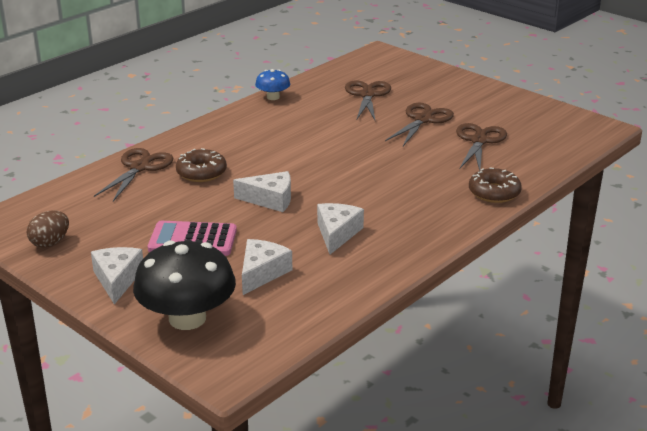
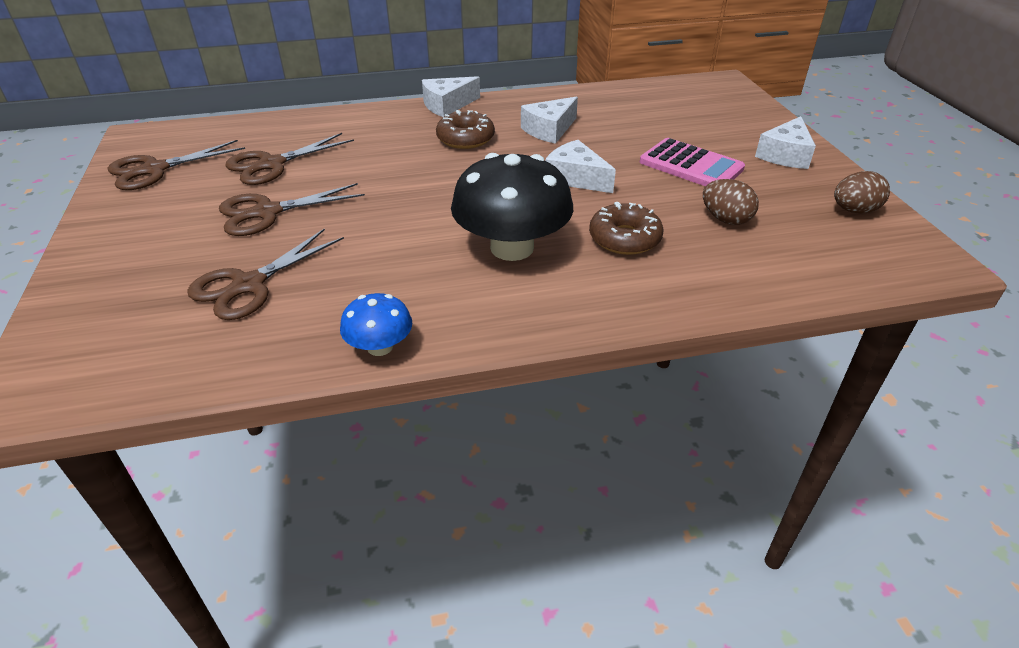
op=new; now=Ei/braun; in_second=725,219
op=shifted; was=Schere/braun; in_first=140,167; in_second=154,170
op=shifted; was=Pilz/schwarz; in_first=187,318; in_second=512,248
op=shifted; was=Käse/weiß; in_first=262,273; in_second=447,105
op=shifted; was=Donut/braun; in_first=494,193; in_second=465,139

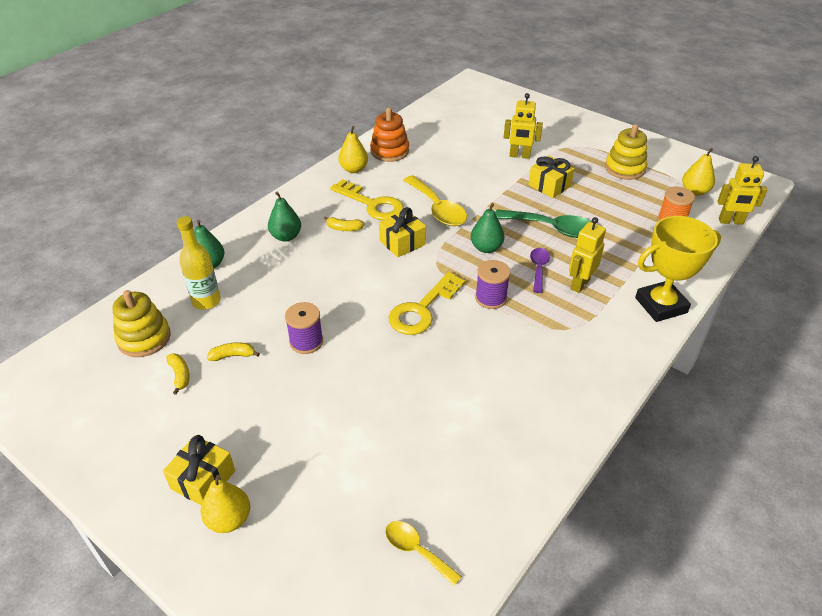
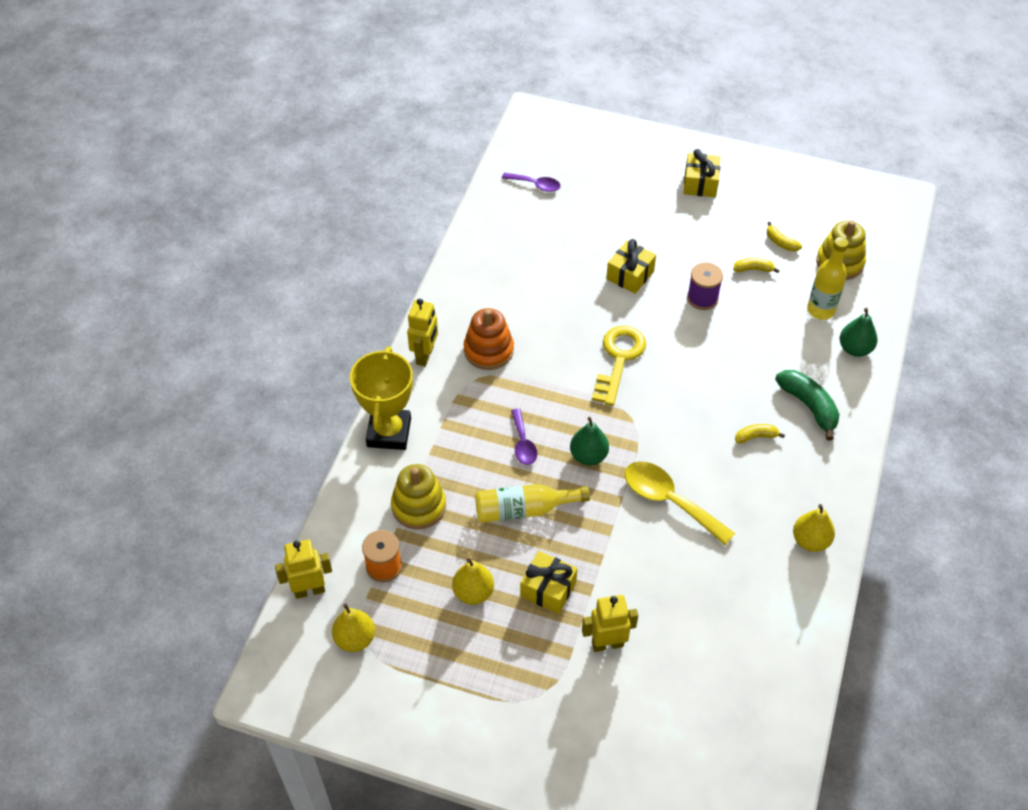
op=gone; was=Schlüssel/gelb; in_first=372,204
op=gone; was=Garnrolle/lila; in_first=491,298
op=shifted; was=Birne/gelb; in_first=229,519; in_second=473,592
op=shifted; was=Stapelspielzeug/orange; in_first=389,151; in_second=488,350
op=shifted; was=Geschenk/gelb; in_first=402,243; in_second=630,275
op=shifted; was=Roboter/gelb; in_first=579,284; in_second=425,355
op=shifted; was=Stapelspielzeug/gelb; in_first=624,168; in_second=419,506
op=swapped; was=Birne/grün; now=Banane/grün; in_first=286,236; in_second=809,406
op=swapped; was=Löffel/grün; now=Flasche/gelb; in_first=552,228; in_second=524,509
op=repainted; was=Löffel/gelb; now=Löffel/lila; in_first=416,550; in_second=535,185
op=rotated; was=Banane/gelb; in_first=233,355; in_second=753,269; clockwise=-150
op=rotated; was=Pokal/gelb; in_first=661,305; in_second=389,432; clockwise=-45

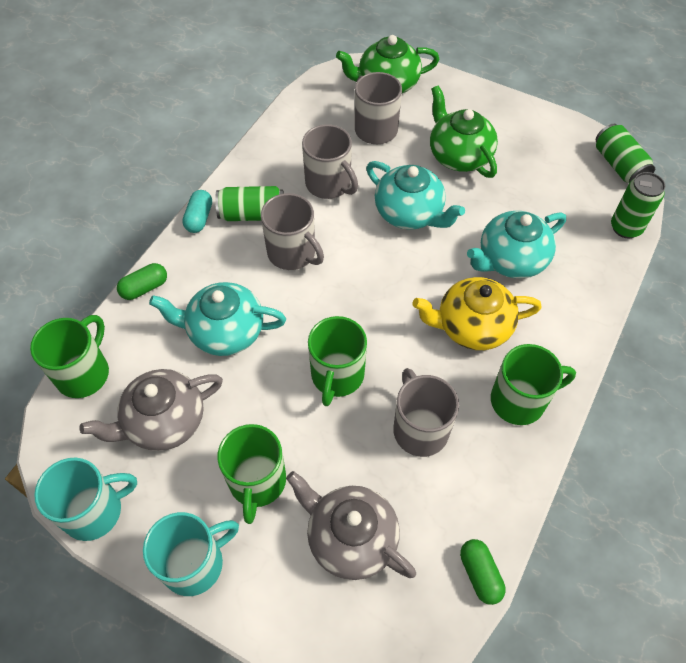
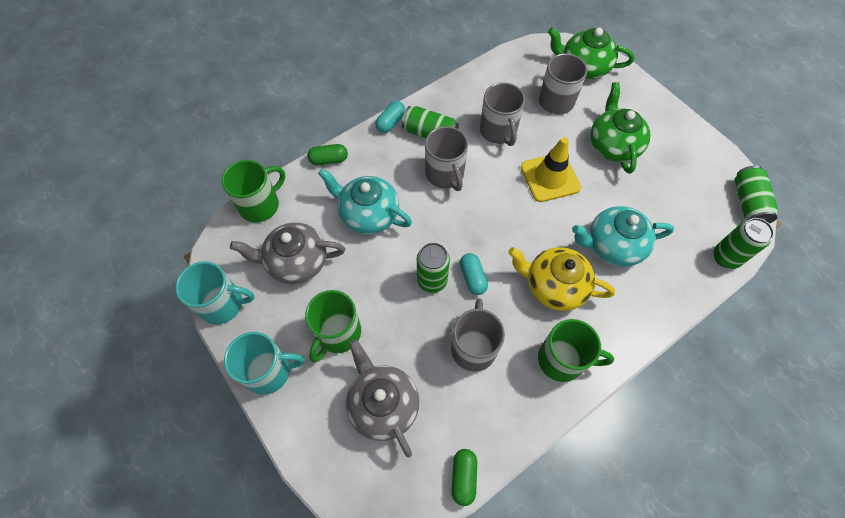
op=new; now=Kapsel/türkis; in_second=472,278
op=swapped; was=Tasse/grün; now=Dose/grün; in_first=337,376; in_second=432,280
op=swapped; was=Teekanne/türkis; now=Leitkegel/gelb; in_first=410,213; in_second=550,177

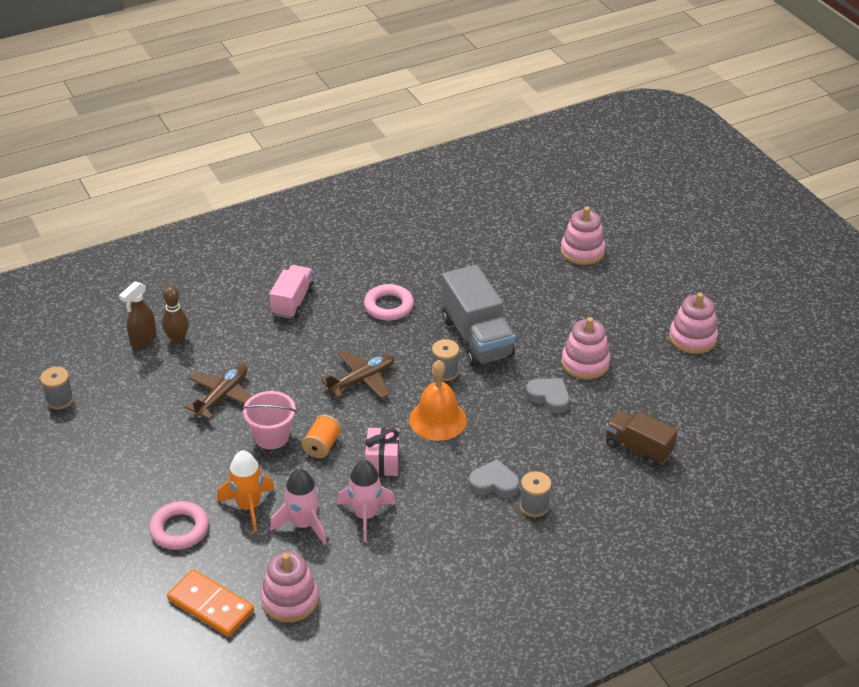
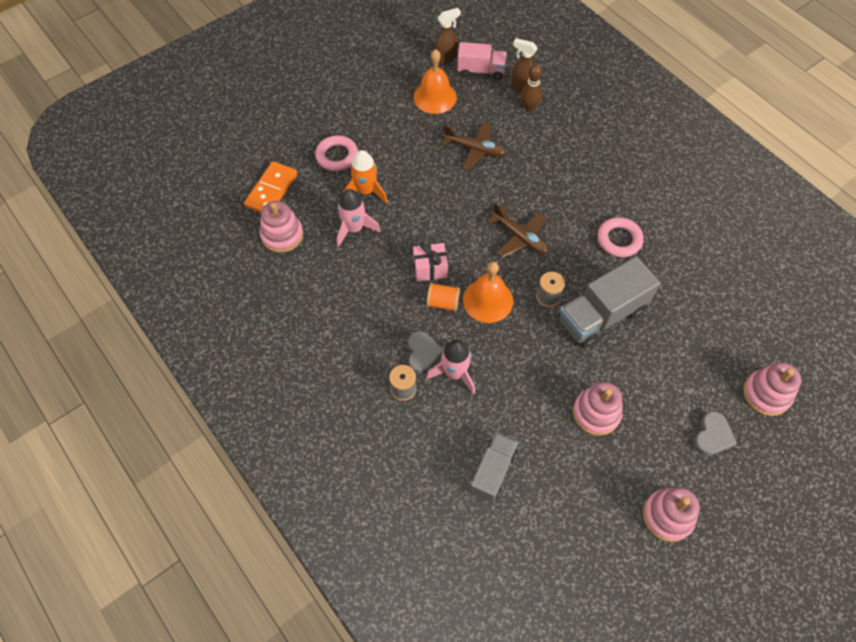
op=gone; was=Eimer/rosa; in_first=271,436
op=new; now=Glocke/orange; in_second=435,97
op=shifted; was=Lastwagen/rosa; in_first=293,302; in_second=481,71
op=shifted; was=Garnrolle/orange; in_first=322,446; in_second=443,303
op=shifted; was=Rakete/rosa; in_first=365,515; in_second=454,373
op=shifted; was=Herz/grau; in_first=549,397; in_second=712,436
op=swapped; was=Garnrolle/grau; now=Sprühflasche/braun; in_first=60,400; in_second=446,58
op=repainted; was=Lastwagen/braun; now=Lastwagen/grau; in_first=638,448; in_second=492,472

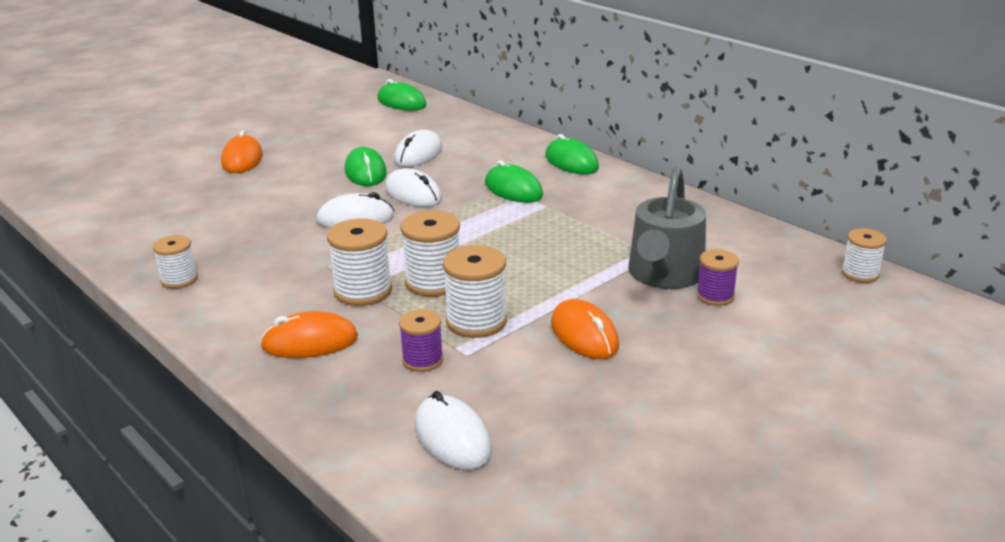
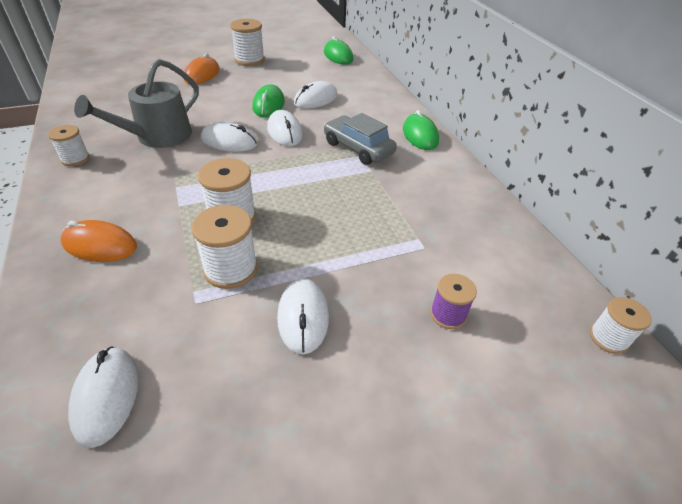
op=gone; was=Garnrolle/lila; in_first=422,360
op=shifted; was=Garnrolle/weiß; in_first=363,291; in_second=249,60
op=shifted; was=Gießkanne/grau; in_first=664,274; in_second=158,136
op=swapped; was=Computermaus/grün; now=Auto/grau; in_first=513,189; in_second=358,148
op=repainted; was=Computermaus/orange; now=Computermaus/weiß; in_first=584,335; in_second=303,317

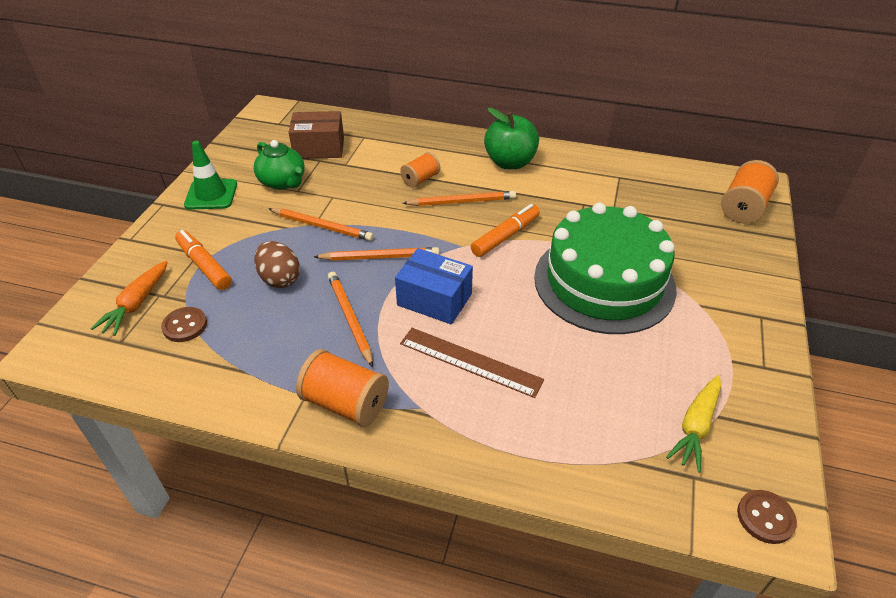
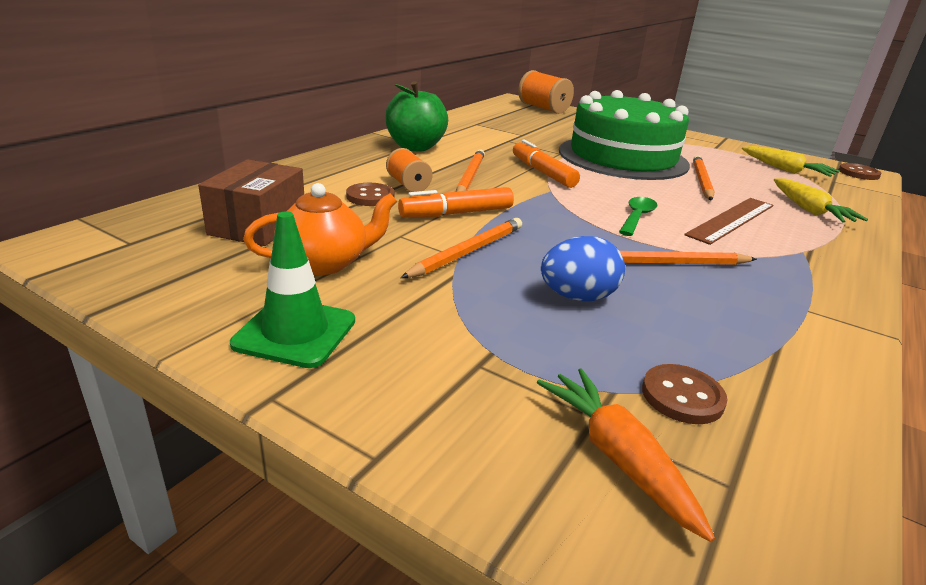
op=gone; was=Garnrolle/orange; in_first=345,403
op=new; now=Knopf/braun; in_second=370,197
op=new; now=Karotte/gelb; in_second=809,210
op=shifted; was=Filzstift/orange; in_first=204,265; in_second=456,213
op=shifted; was=Bleistift/orange; in_first=379,257; in_second=702,181
op=swapped; was=Schachtel/blau; now=Löffel/grün; in_first=434,299; in_second=637,217
op=repainted; was=Teekanne/grün; now=Teekanne/orange; in_first=283,182; in_second=324,263
op=repainted; was=Ei/braun; now=Ei/blau; in_first=280,279; in_second=577,297
op=rotated; was=Karotte/orange; in_first=136,304; in_second=617,456; clockwise=-150

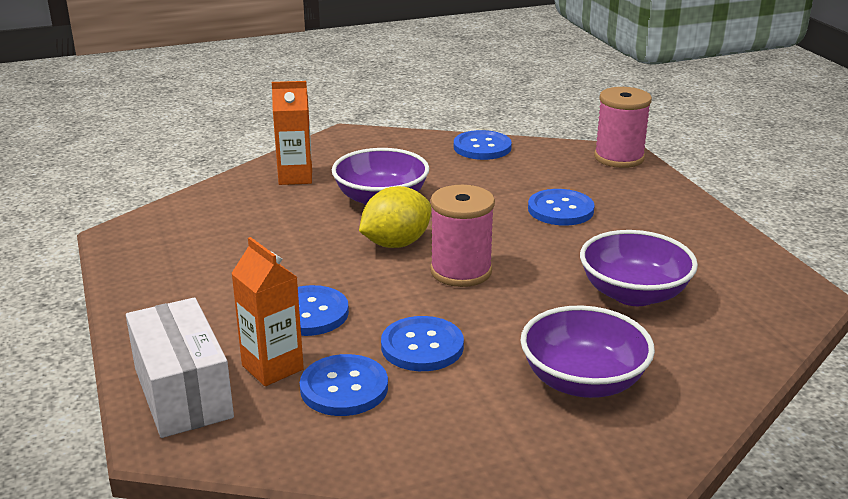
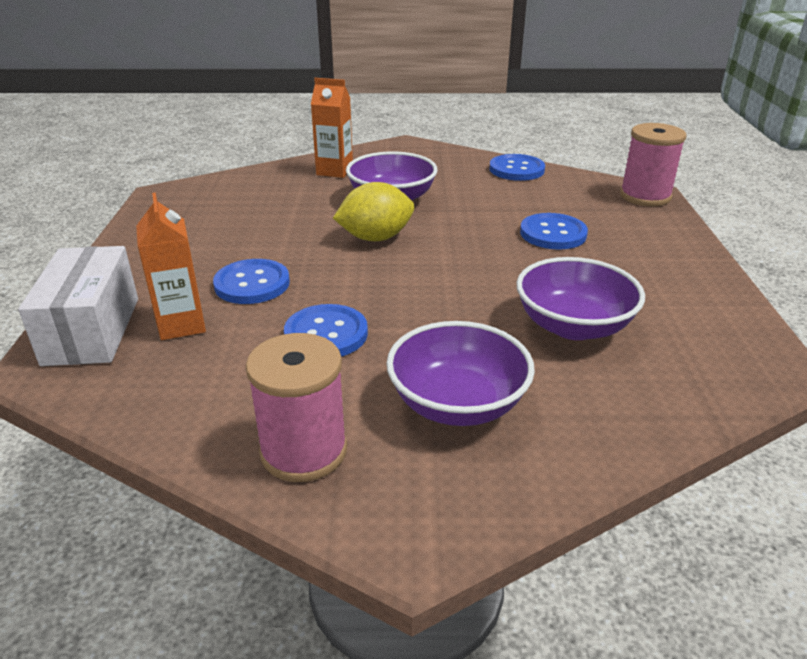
op=gone; was=Knopf/blau; in_first=344,388
op=shifted; was=Garnrolle/rosa; in_first=461,271; in_second=304,451

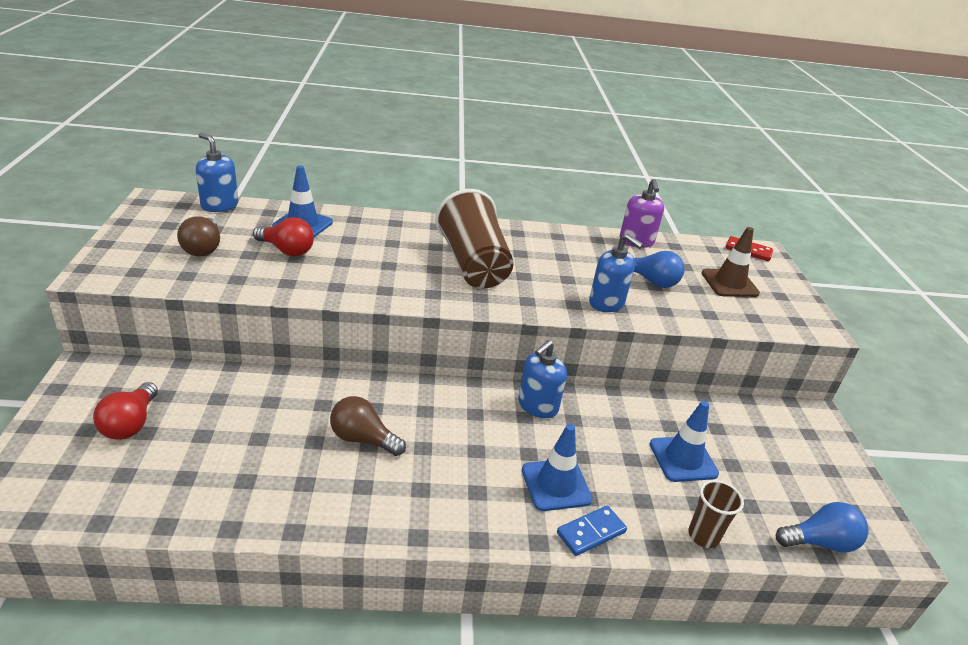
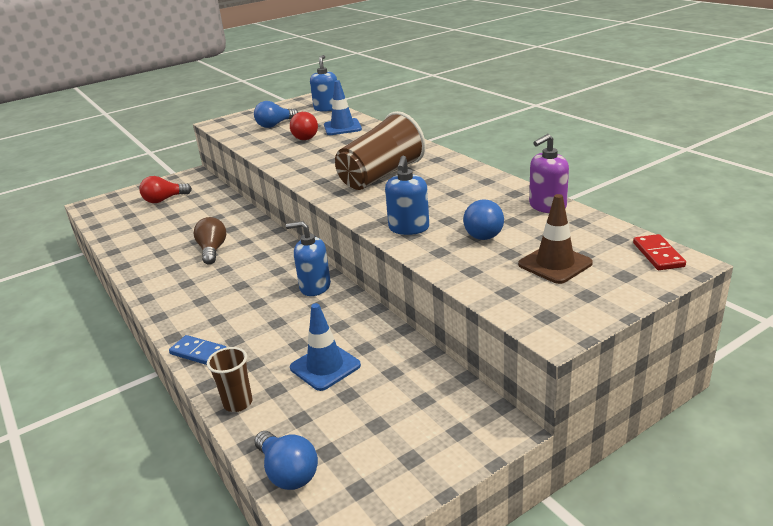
op=gone; was=Leitkegel/blau; in_first=556,485
op=repainted; was=Glühbirne/braun; now=Glühbirne/blau; in_first=203,248; in_second=275,125

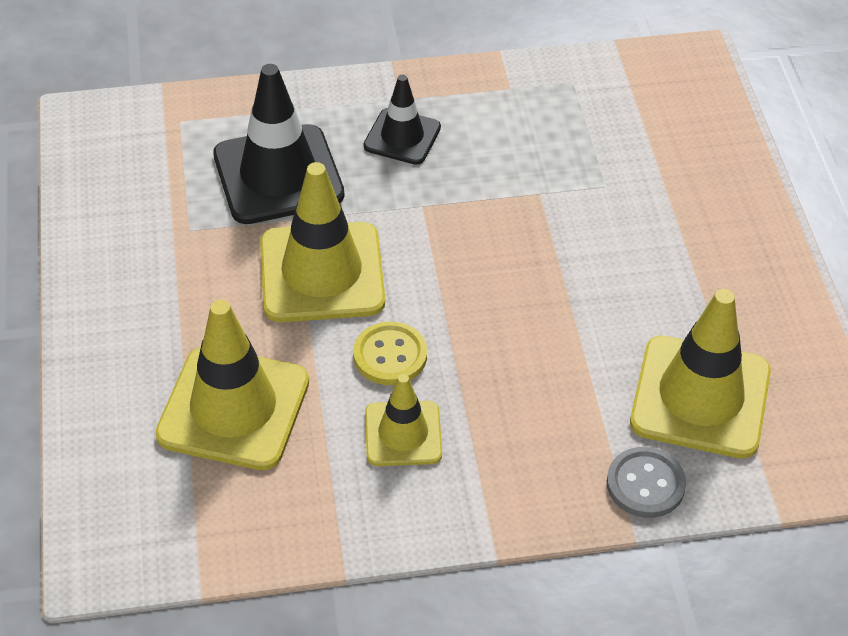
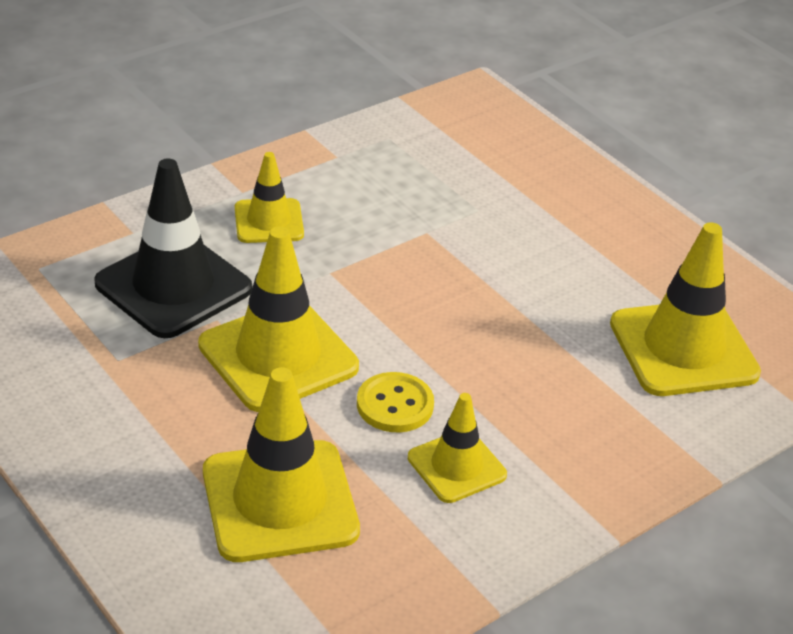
op=gone; was=Knopf/grau; in_first=645,484
op=repainted; was=Leitkegel/schwarz; now=Leitkegel/gelb; in_first=402,137; in_second=269,221

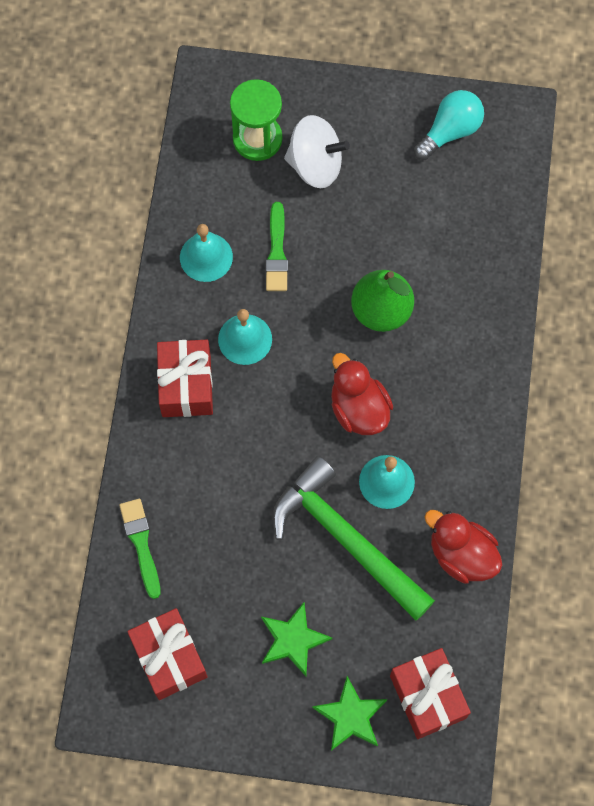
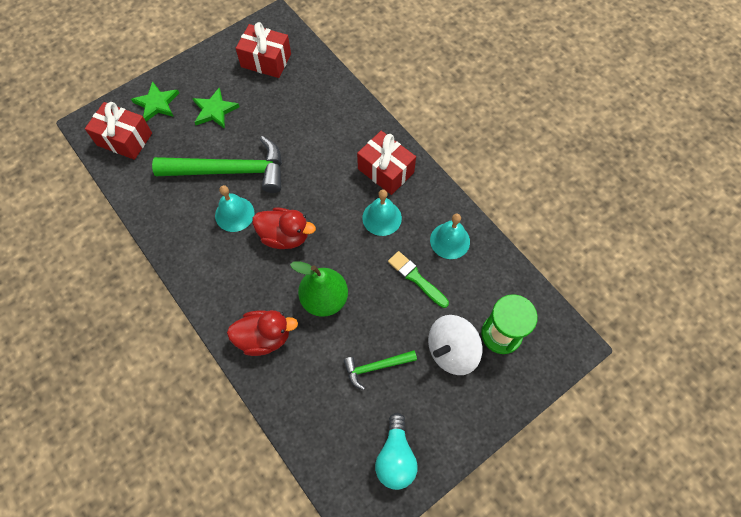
op=gone; was=Pinsel/grün; in_first=141,544
op=new; now=Hammer/grün; in_second=376,367
op=shifted; was=Ente/rot; in_first=461,554; in_second=264,337

